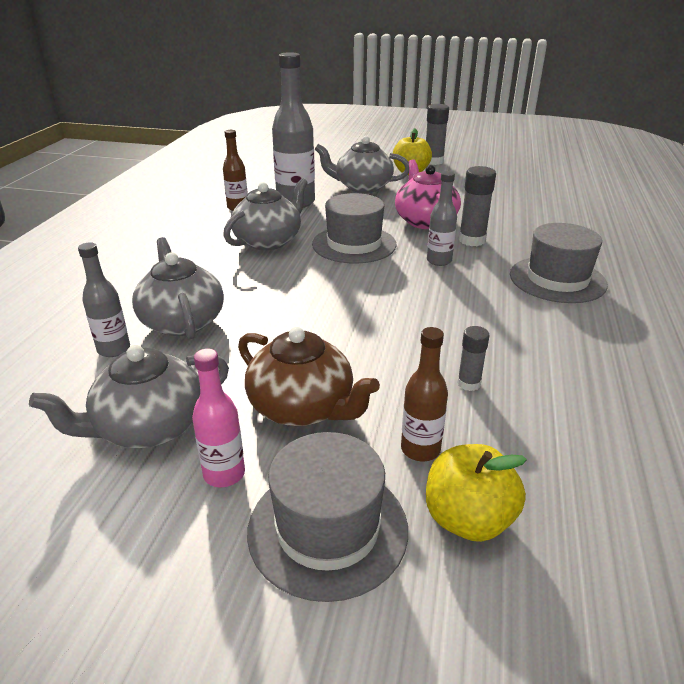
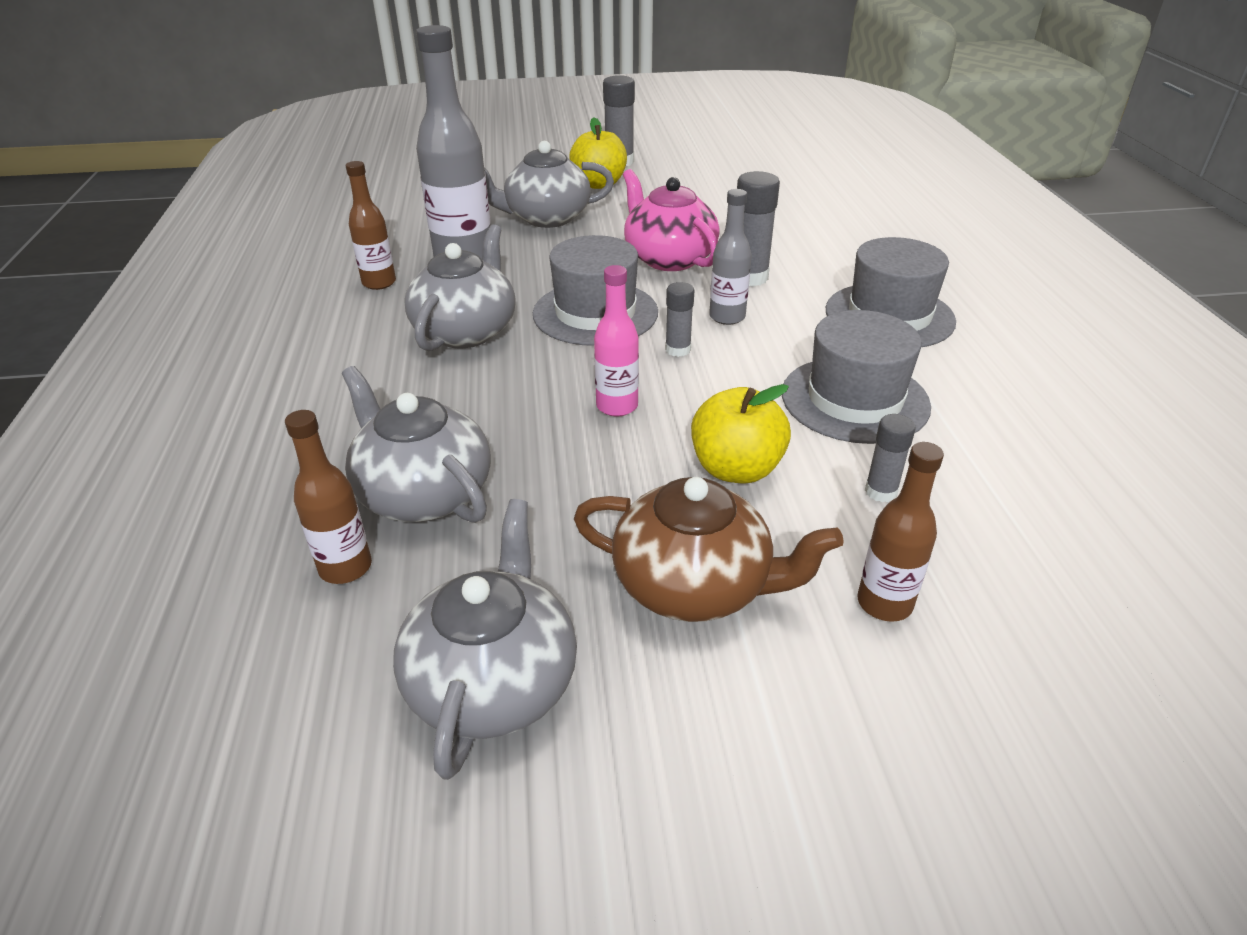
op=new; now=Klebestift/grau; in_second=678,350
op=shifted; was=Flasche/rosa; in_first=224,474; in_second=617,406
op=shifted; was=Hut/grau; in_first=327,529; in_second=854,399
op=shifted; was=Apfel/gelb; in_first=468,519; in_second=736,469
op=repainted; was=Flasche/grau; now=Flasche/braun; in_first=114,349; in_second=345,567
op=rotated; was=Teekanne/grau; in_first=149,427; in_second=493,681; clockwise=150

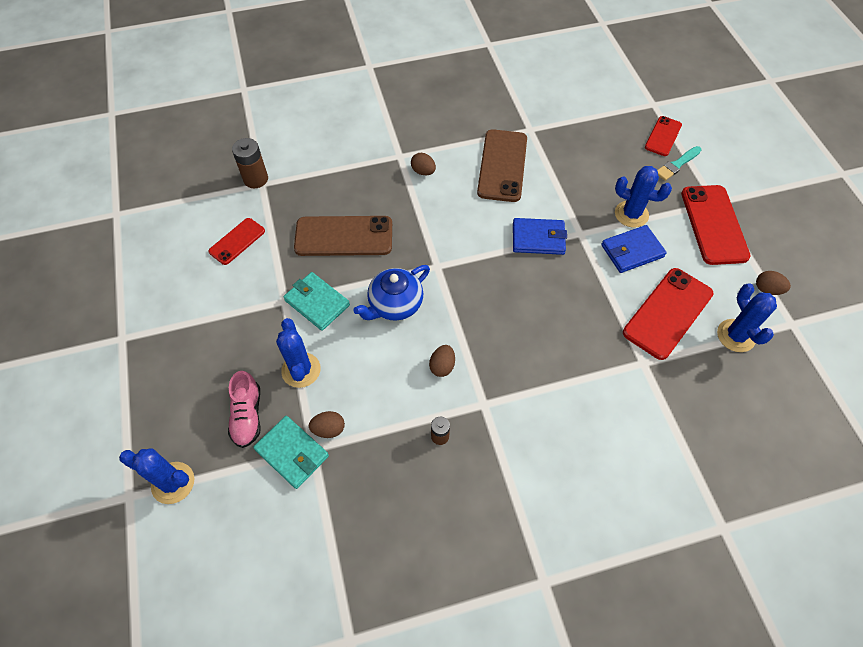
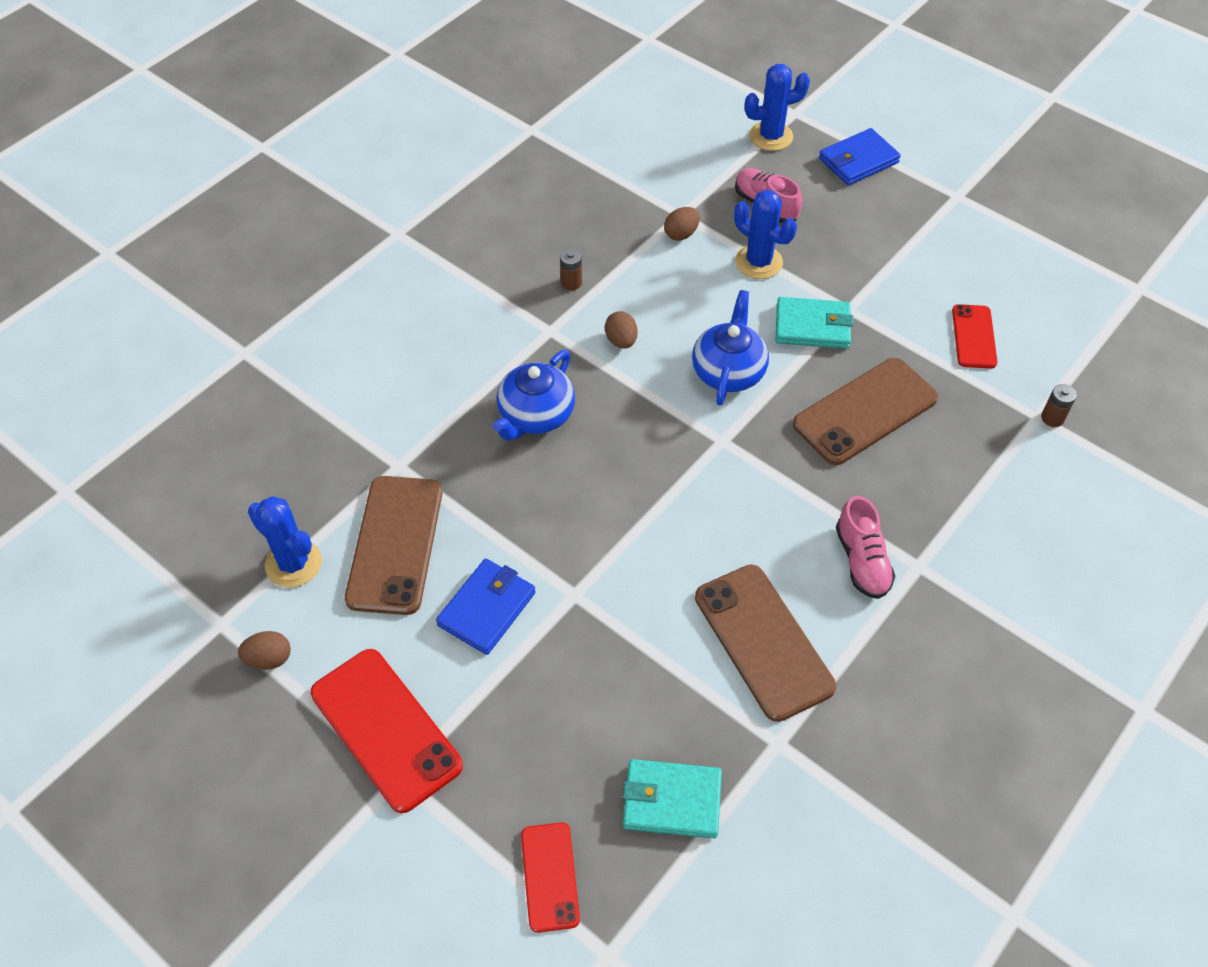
op=gone; was=Kaktus/blau; in_first=631,214
op=gone; was=Pinsel/türkis; in_first=677,164
op=new; now=Teekanne/blau; in_second=535,415
op=shifted; was=Geldbörse/türkis; in_first=292,453; in_second=672,801
op=shifted; was=Geldbörse/blau; in_first=538,238; in_second=858,160
op=swapped; was=Ei/braun; now=Schuh/rosa; in_first=423,171; in_second=862,561
op=repainted; was=Handy/rot; now=Handy/braun; in_first=667,313; in_second=395,544
op=scaled; was=Batterie/braun; in_first=255,179; in_second=1052,418; ratio=0.58

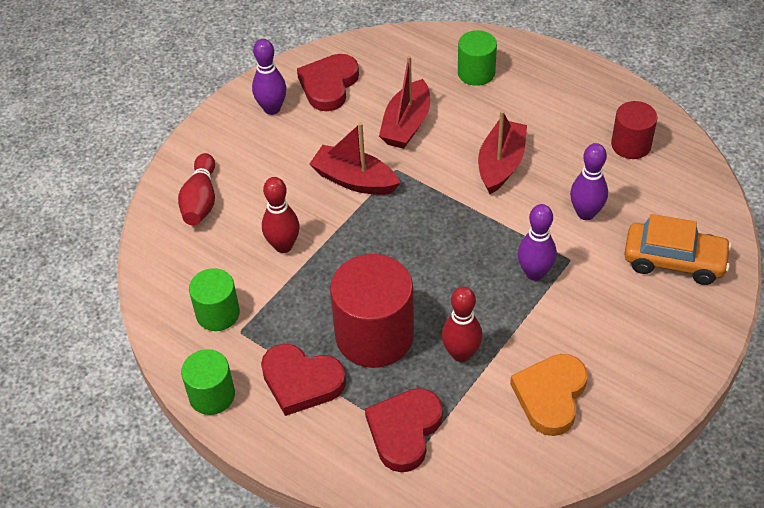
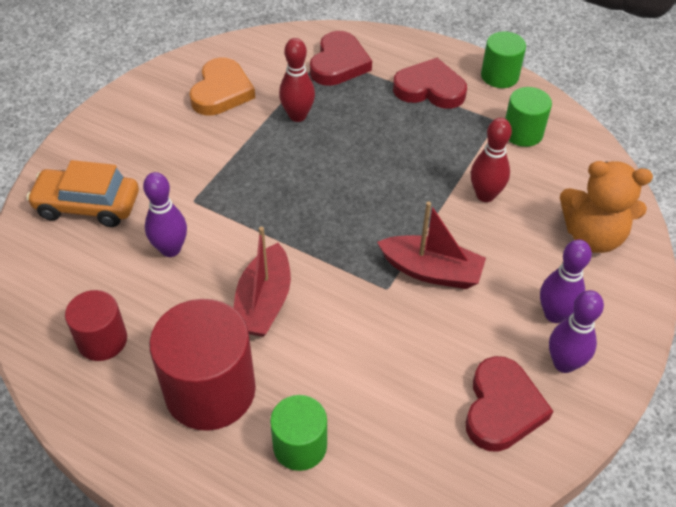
op=gone; was=Boot/rot; in_first=406,125
op=shifted; was=Vollzylinder/rot; in_first=374,335; in_second=210,390
op=shifted; was=Bowlingkegel/lila; in_first=534,273; in_second=554,314
op=swapped; was=Bowlingkegel/rot; now=Teddybär/orange; in_first=201,200; in_second=592,236

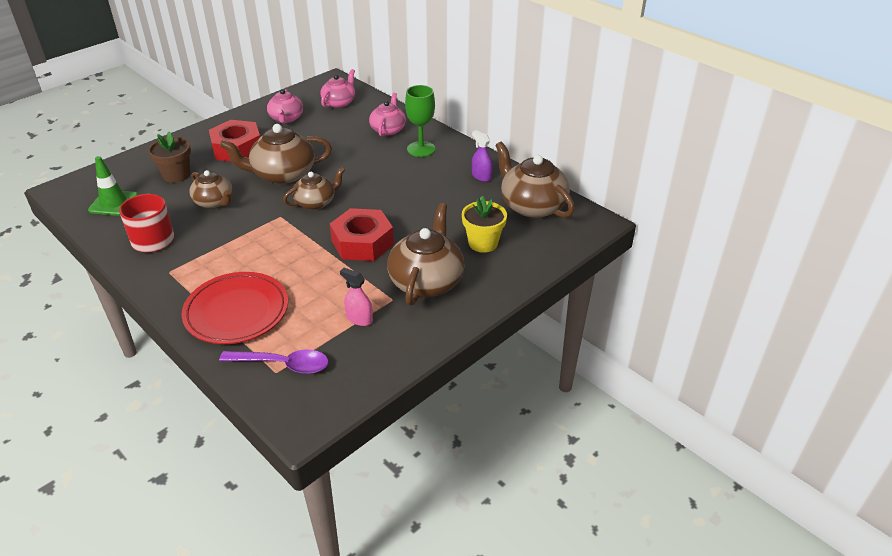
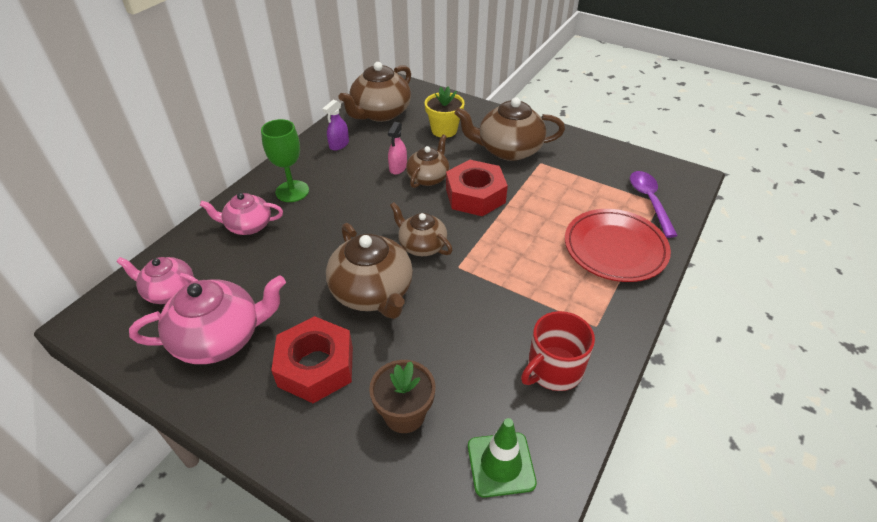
op=shifted; was=Teekanne/braun; in_first=214,202; in_second=428,177
op=shifted; was=Sprühflasche/rosa; in_first=359,318; in_second=398,167
op=scaled; was=Teekanne/rosa; in_first=286,119; in_second=220,338; ratio=1.61

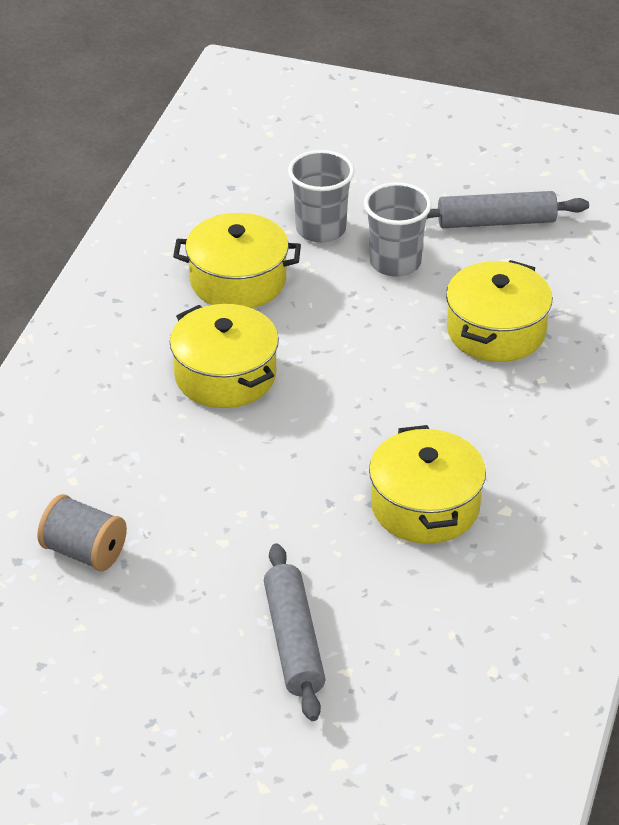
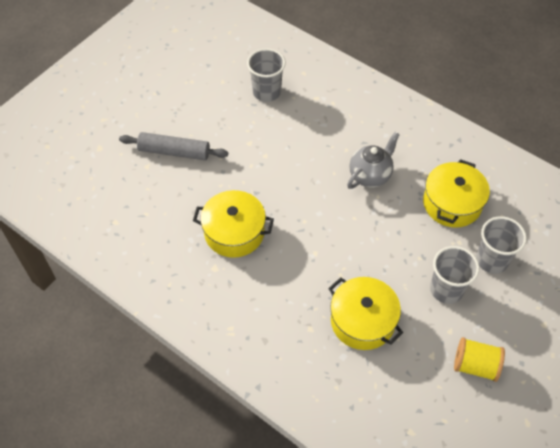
op=swapped; was=Garnrolle/grau; now=Becher/grau; in_first=84,552; in_second=266,92
op=swapped; was=Kochtopf/gelb; now=Teekanne/grau; in_first=225,375; in_second=370,175
op=swapped; was=Nudelholz/grau; now=Garnrolle/gelb; in_first=496,222; in_second=475,365

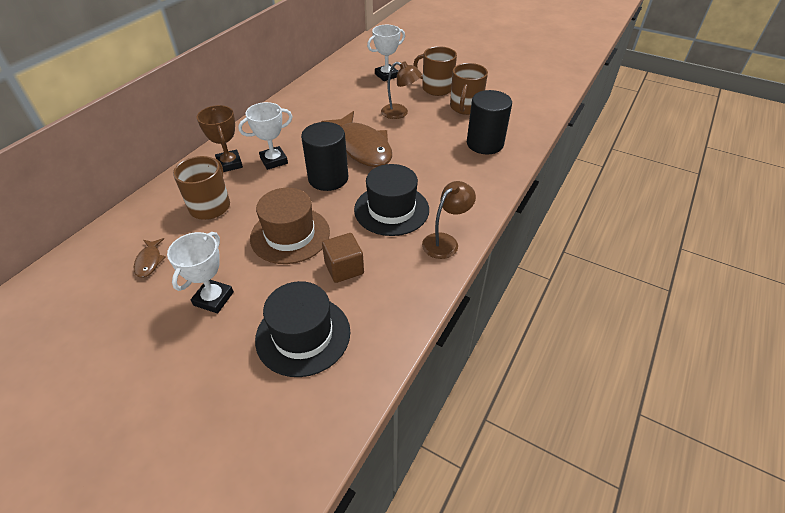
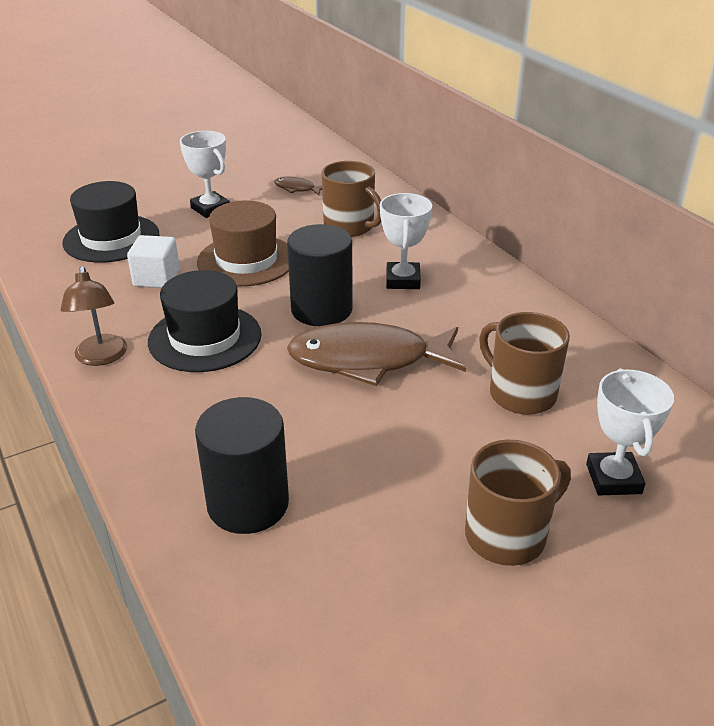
op=gone; was=Pokal/braun; in_first=229,164
op=gone; was=Lampe/braun; in_first=400,113
op=shifted; was=Tasse/braun; in_first=465,107; in_second=520,394
op=repainted; was=Kubus/braun; now=Kubus/weiß; in_first=344,268; in_second=157,278

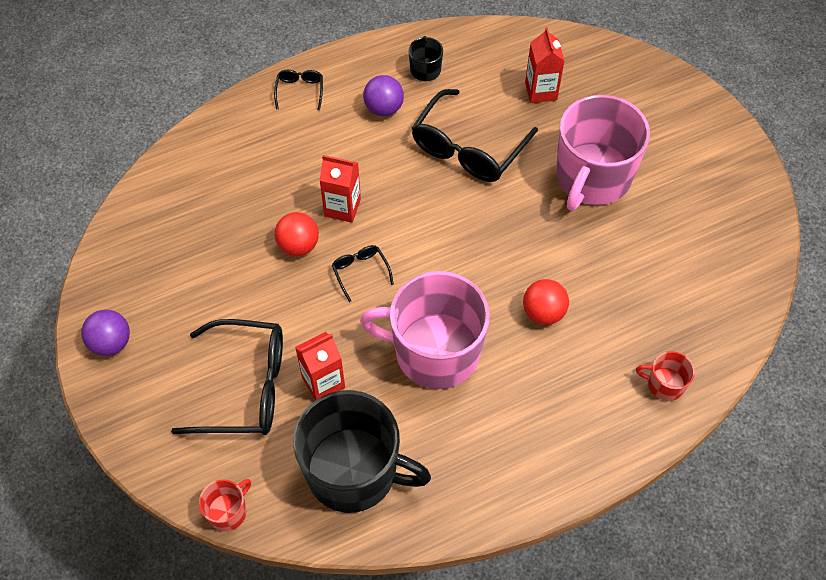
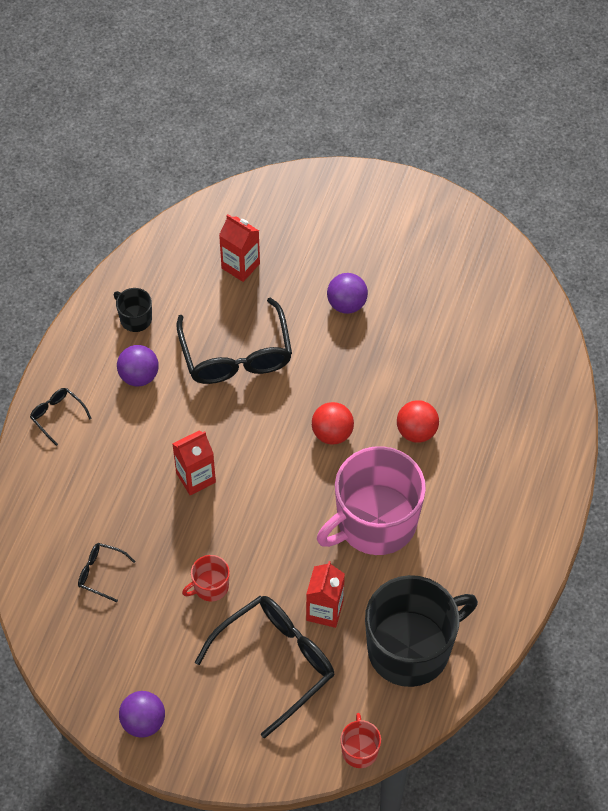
op=shifted; was=Ball/rot; in_first=298,245; in_second=332,433
op=shifted; was=Brille/schwarz; in_first=360,272; in_second=100,573
op=shifted; was=Tasse/rot; in_first=664,384; in_second=210,586
op=swapped; was=Tasse/rosa; now=Ball/lila; in_first=592,177; in_second=347,304

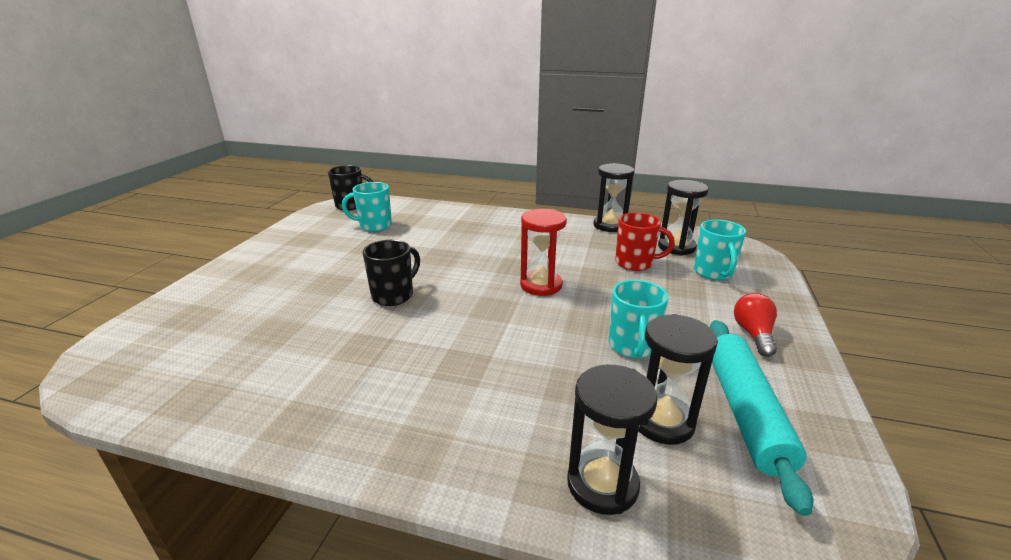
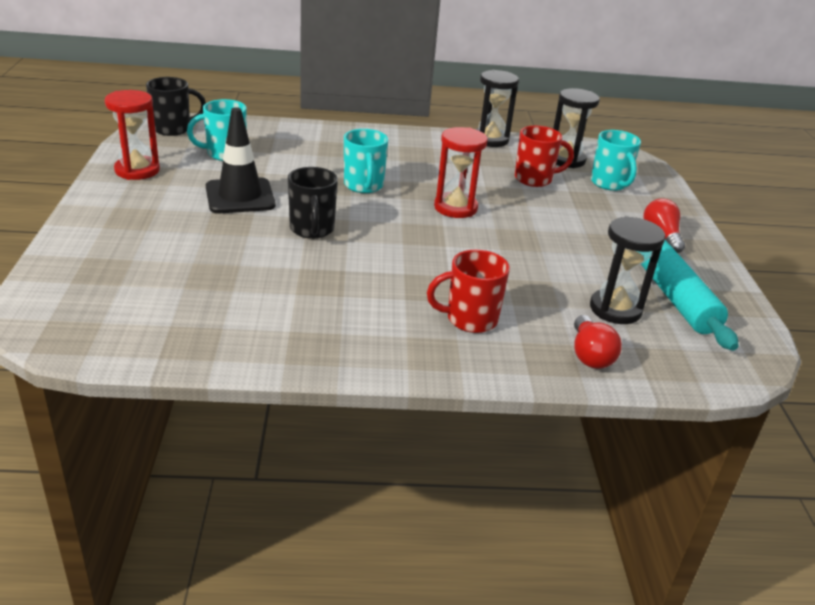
op=new; now=Sanduhr/rot; in_second=137,170
op=new; now=Leitkegel/schwarz; in_second=240,196
op=new; now=Tasse/rot; in_second=470,319
op=shifted; was=Tasse/türkis; in_first=632,346; in_second=363,186
op=swapped; was=Sanduhr/schwarz; now=Glühbirne/rot; in_first=602,484; in_second=590,355
op=rotated; was=Tasse/schwarz; in_first=394,295; in_second=312,230; clockwise=150

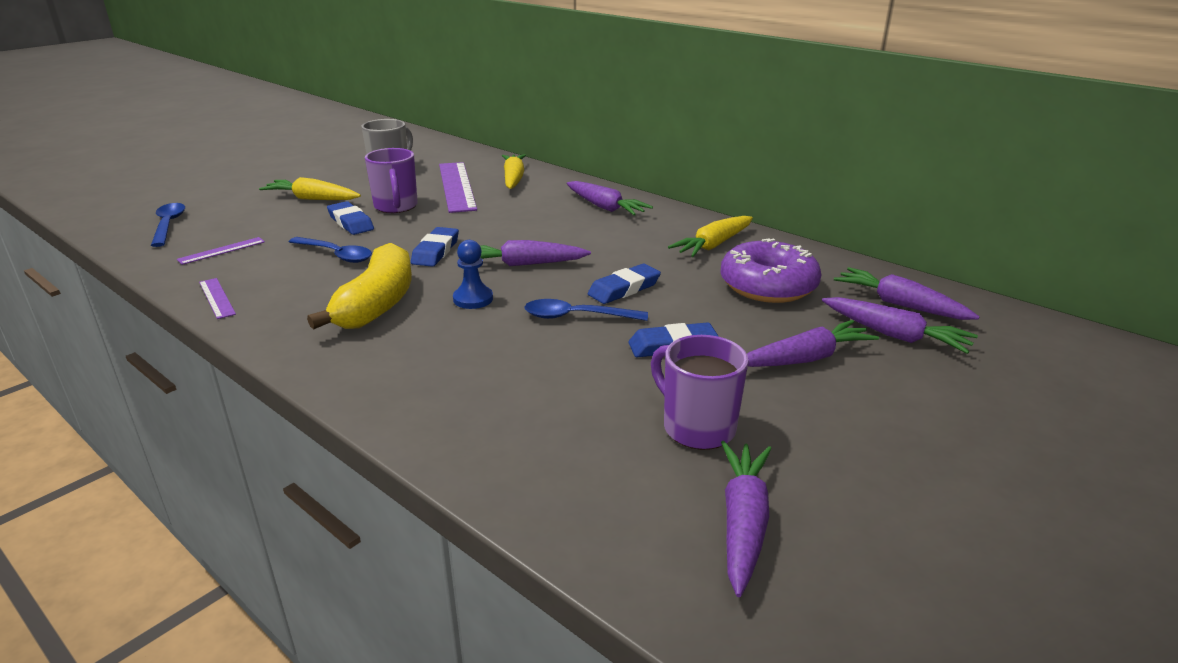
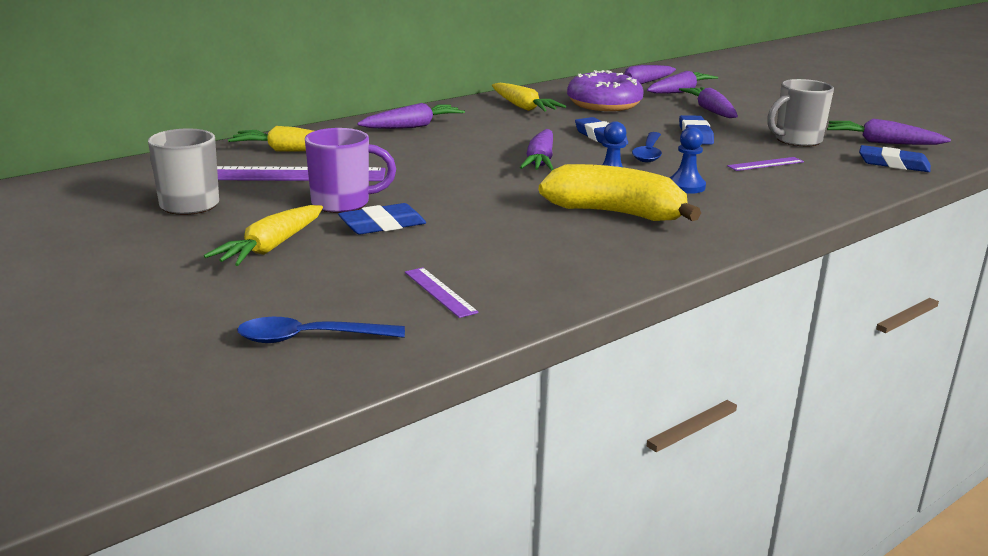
op=gone; was=Löffel/blau; in_first=336,255
op=new; now=Bauer/blau; in_second=686,186
op=shifted; was=Lineal/lila; in_first=217,298; in_second=765,164
op=shifted; was=Radiergummi/blau; in_first=436,251; in_second=893,164
op=repainted; was=Tasse/lila; now=Tasse/grau; in_first=696,427; in_second=796,140

